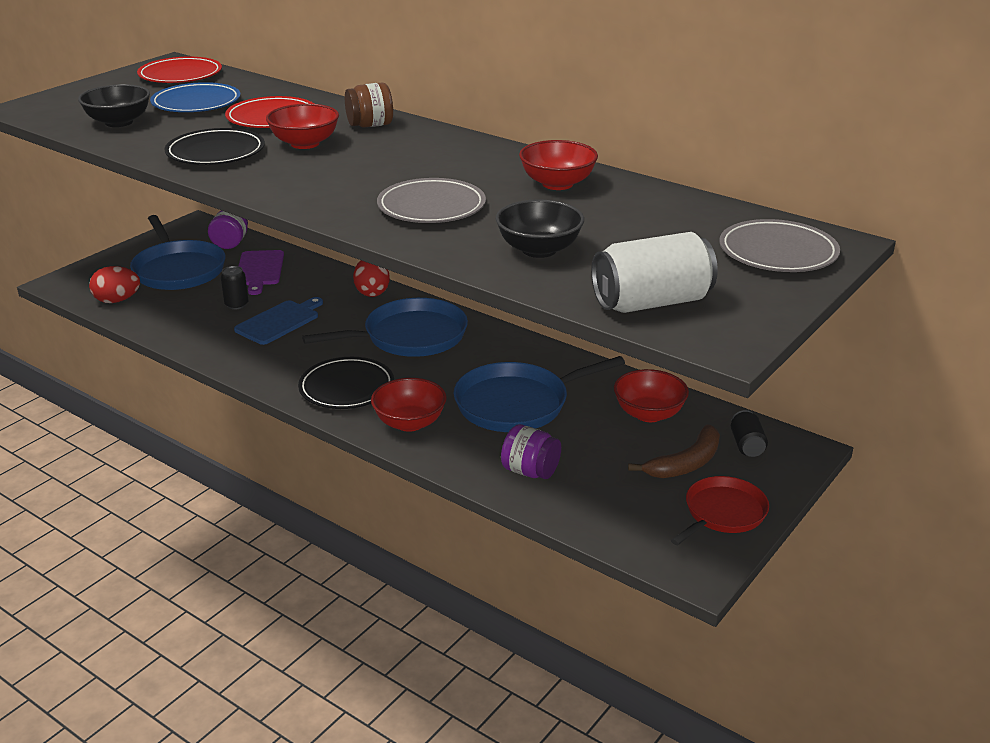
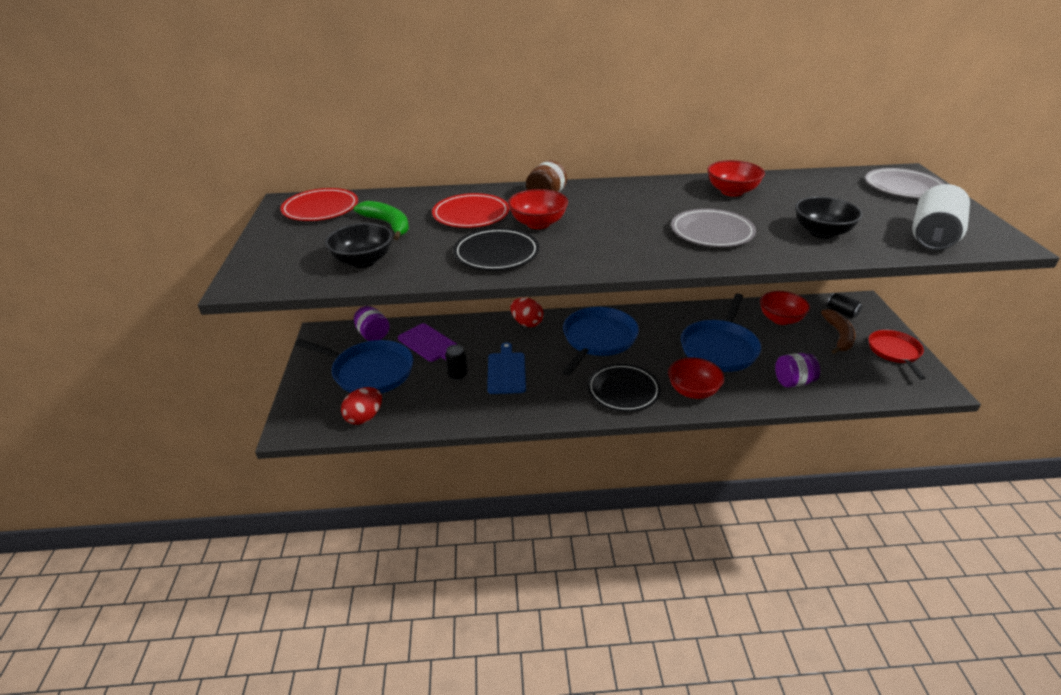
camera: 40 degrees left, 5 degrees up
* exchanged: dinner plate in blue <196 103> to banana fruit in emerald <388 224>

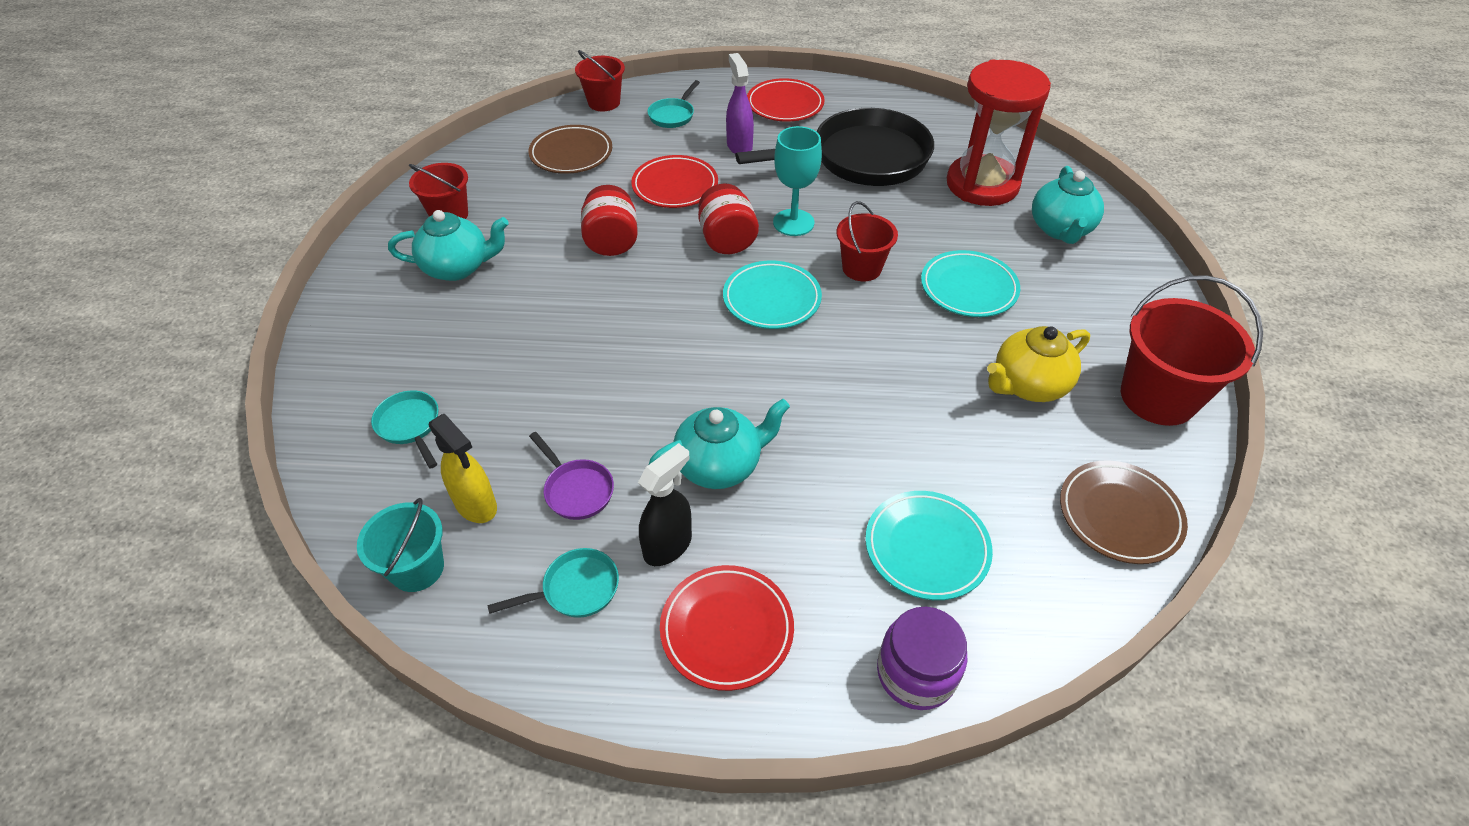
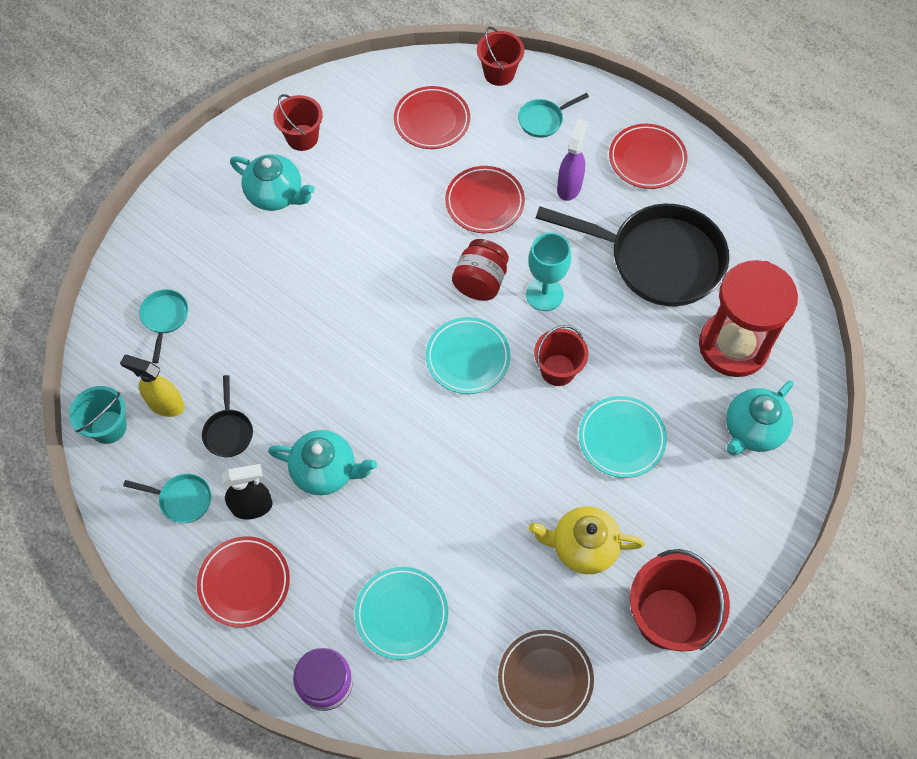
camera: 35 degrees right, 15 degrees up
* missing: jam jar in red <612 242>
* colour: dinner plate in dark brown <571 154> to dinner plate in red <432 121>
* colour: skillet in royal purple <576 490> to skillet in ebony <228 432>
* spun: spray bottle in yellow <476 505> = <166 404> 120 degrees clockwise

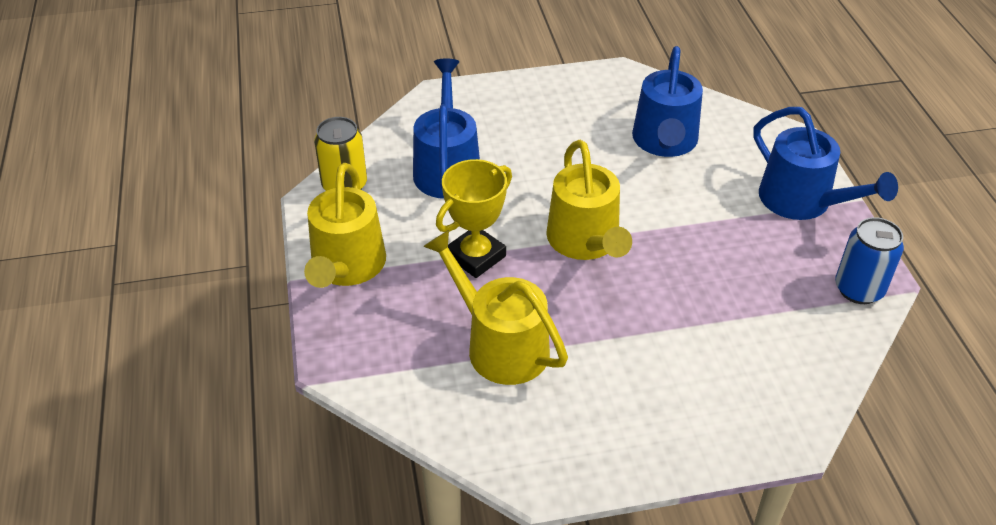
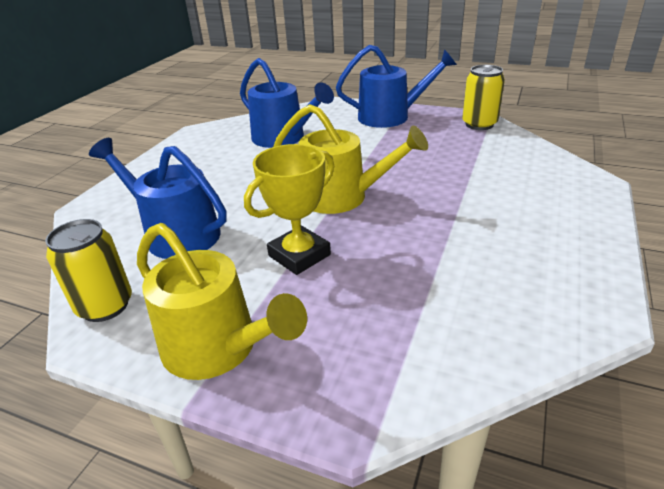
camera: 55 degrees left, 10 degrees down
* missing: watering can in yellow <500 345>
* colour: tin in blue <858 289> to tin in yellow <479 124>
* spun: award cup in yellow <476 256> = <299 255> 60 degrees clockwise

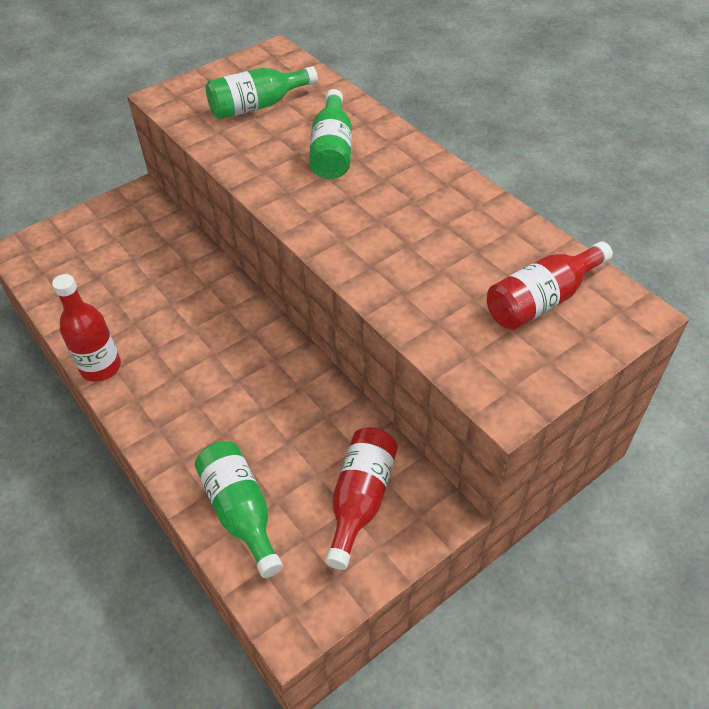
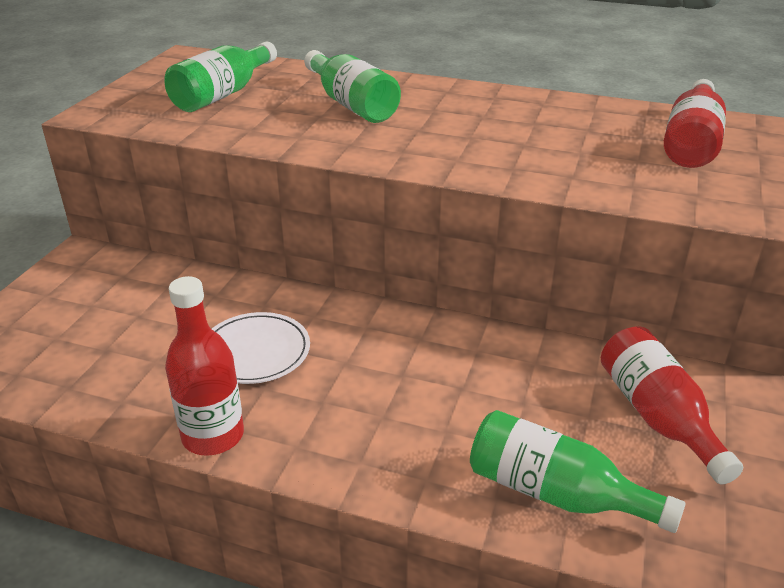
camera: 35 degrees left, 15 degrees down
* appeared: dinner plate in snow-white <255 352>

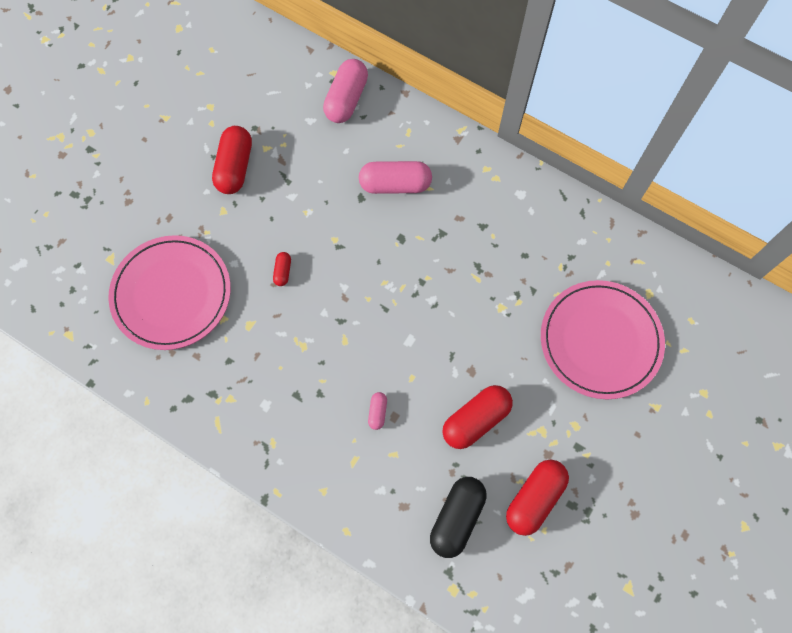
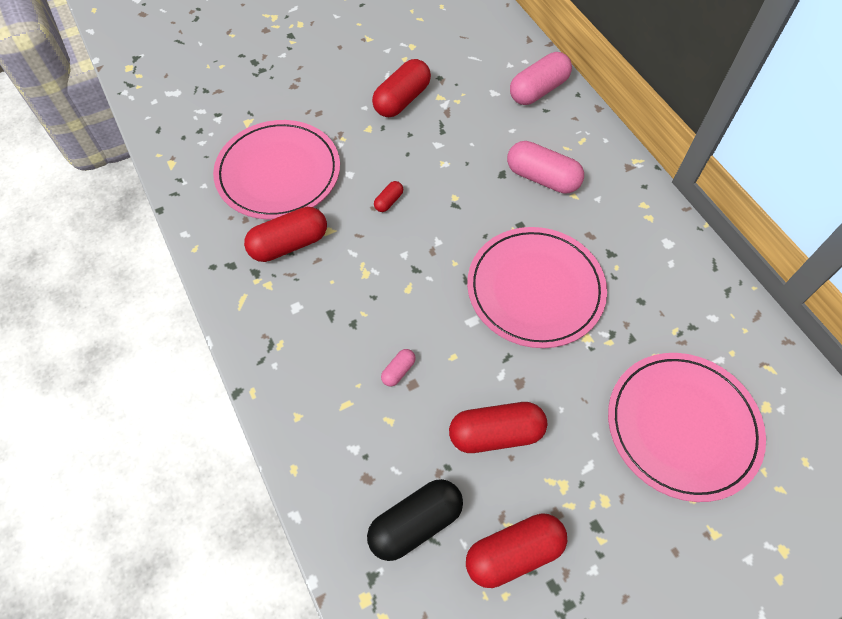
camera: 30 degrees right, 10 degrees down
* appeared: pill in red <289 244>
* appeared: dinner plate in rose-pink <535 289>

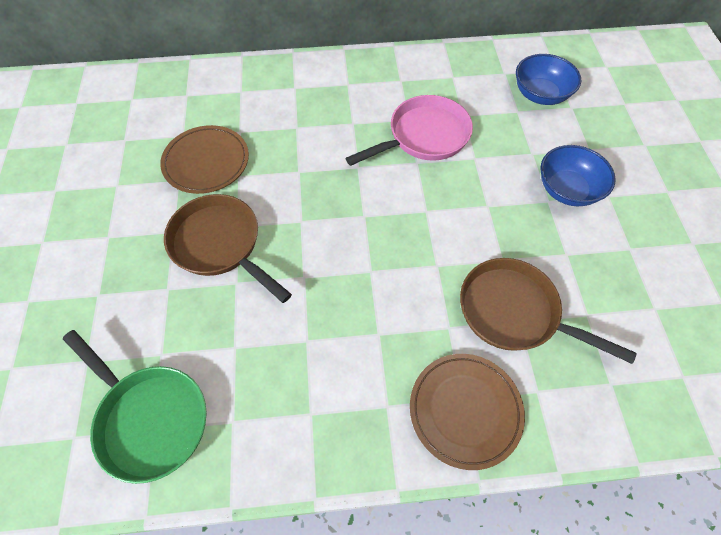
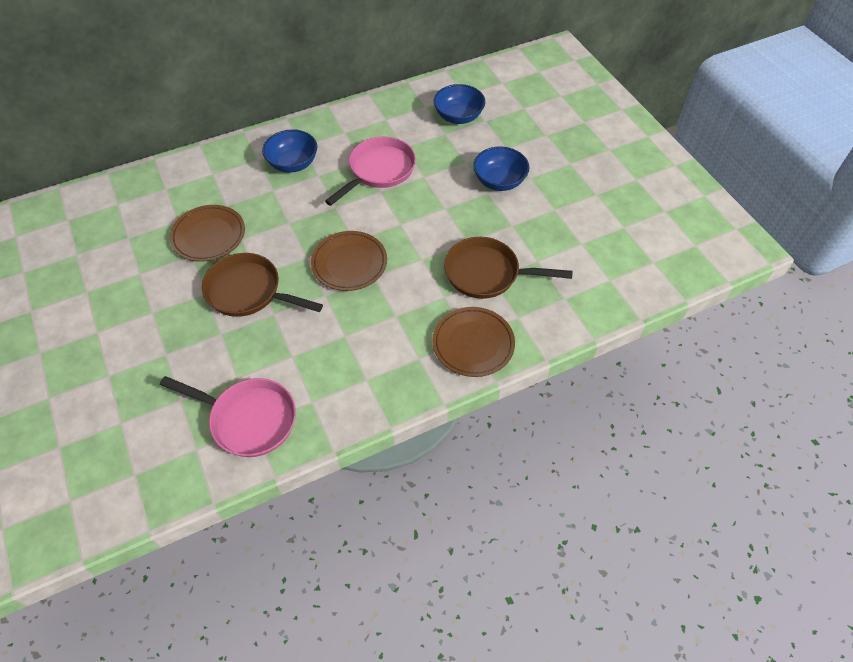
camera: 20 degrees left, 5 degrees down
* appeared: deep dish in blue <293 163>
* appeared: dinner plate in dark brown <349 263>
* colour: skillet in emerald <149 418> to skillet in rose-pink <248 419>

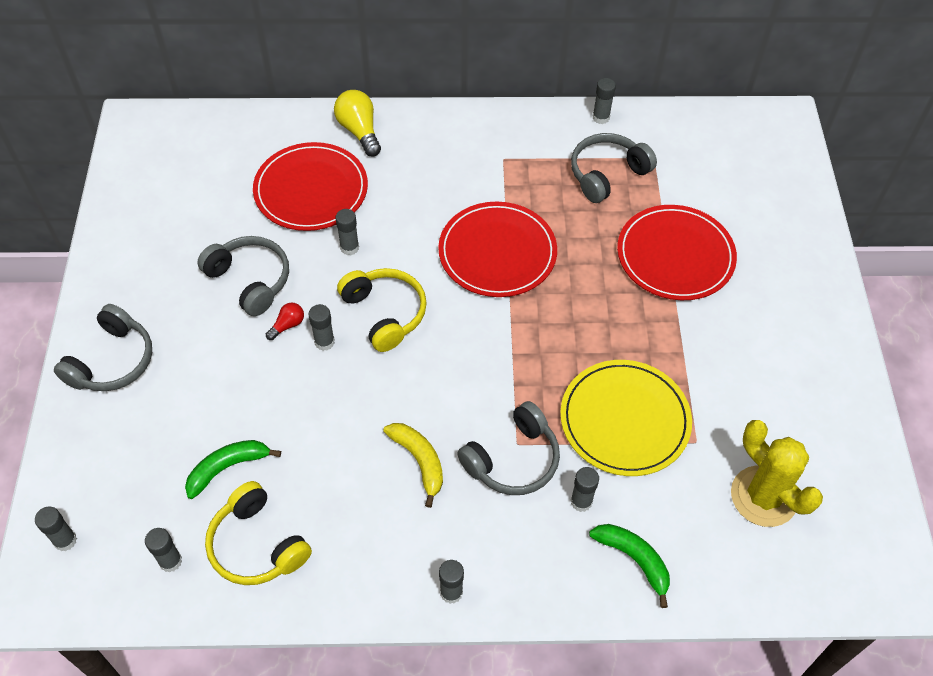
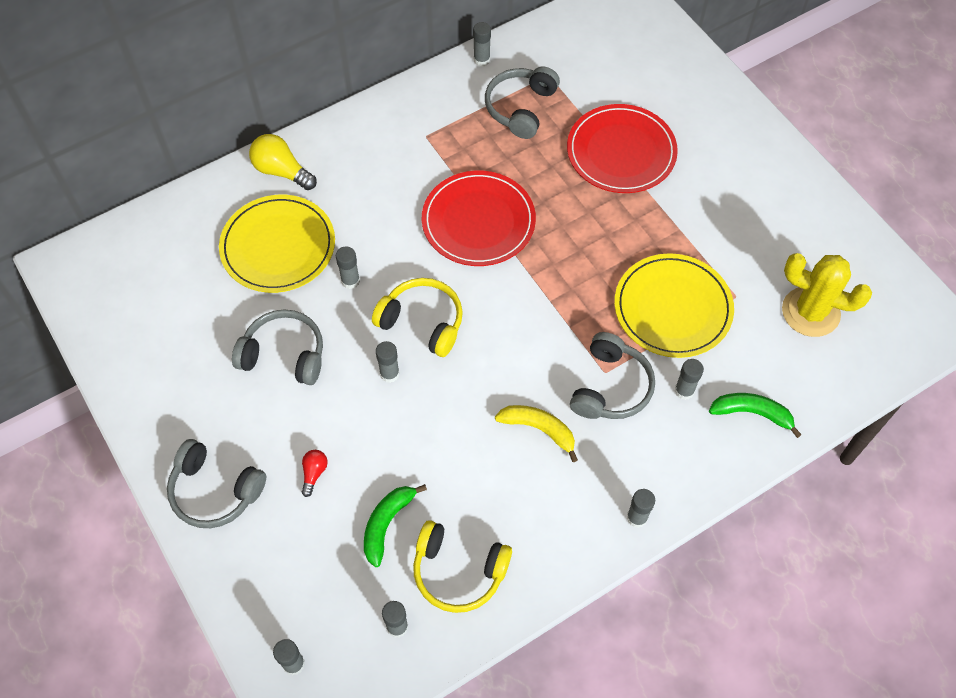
camera: 30 degrees left, 5 degrees up
* relocated: light bulb in red <287 325> to <314 473>
* colour: dinner plate in red <311 190> to dinner plate in yellow <278 246>
* spun: headset in gray <112 361> = <215 491> 120 degrees clockwise

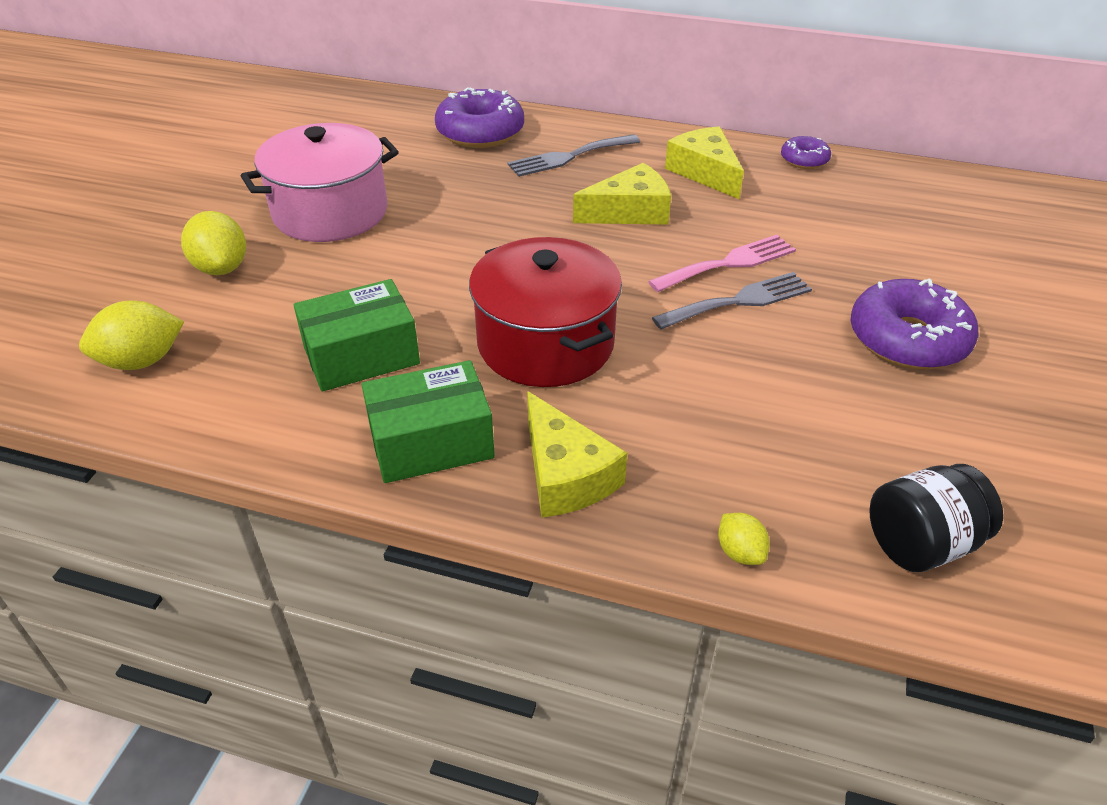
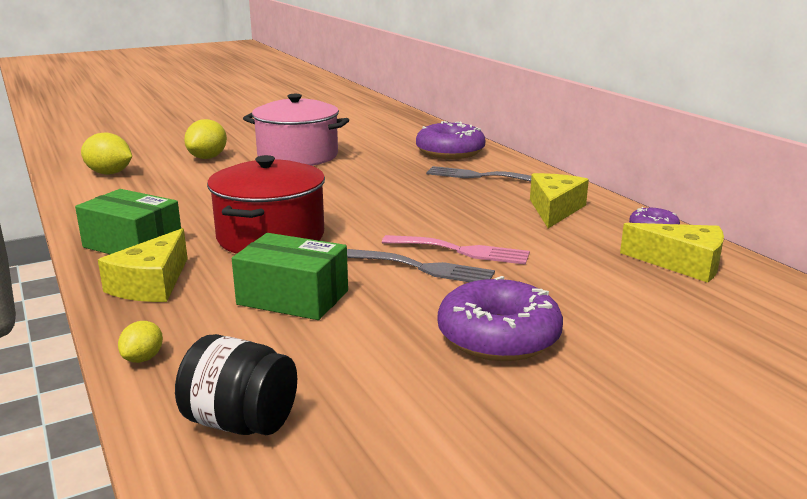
camera: 45 degrees right, 20 degrees down
* relocated: box in emerald <361 355> to <293 297>
* relocated: piece of cheese in yellow <629 212> to <682 263>

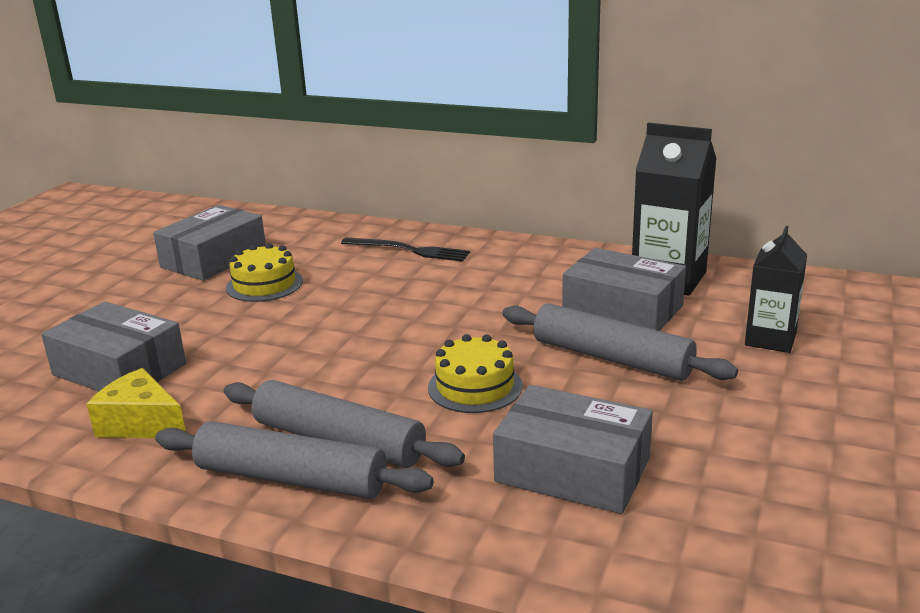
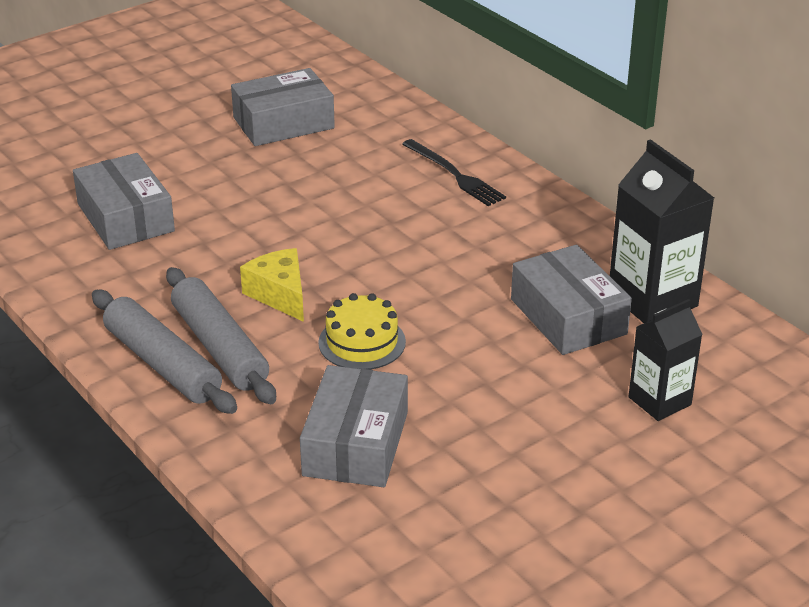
camera: 30 degrees right, 10 degrees up
* missing: layer cake in yellow <264 284>
* missing: pastry roller in gray <611 358>
* relocated: piece of cheese in yellow <141 424> to <280 295>
* spun: box in gray <573 470> = <356 444> 45 degrees clockwise

